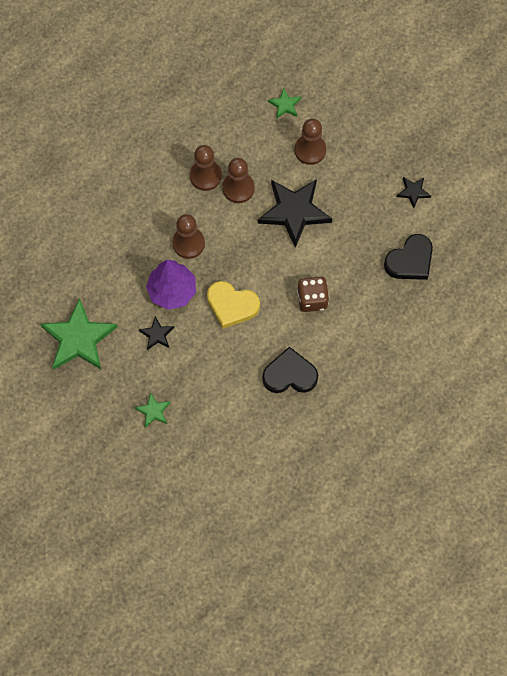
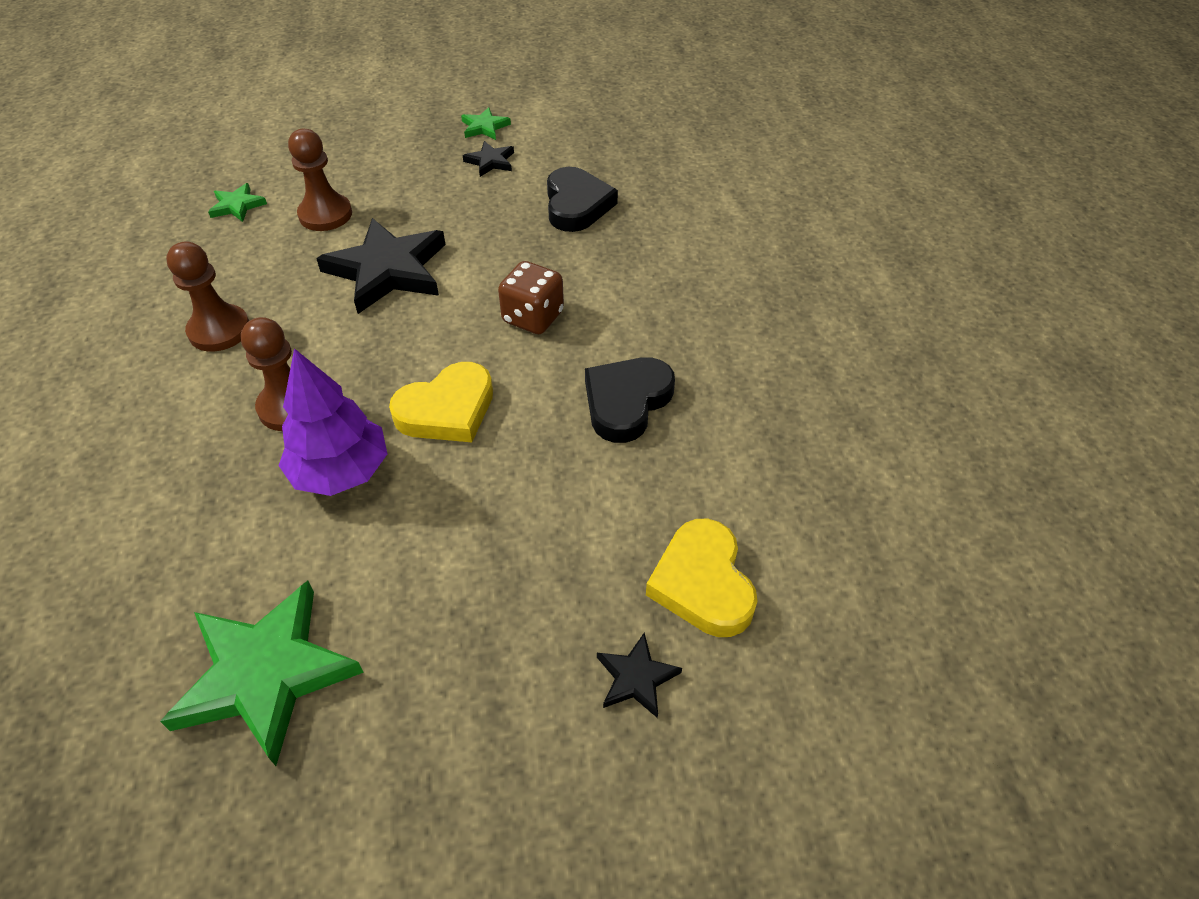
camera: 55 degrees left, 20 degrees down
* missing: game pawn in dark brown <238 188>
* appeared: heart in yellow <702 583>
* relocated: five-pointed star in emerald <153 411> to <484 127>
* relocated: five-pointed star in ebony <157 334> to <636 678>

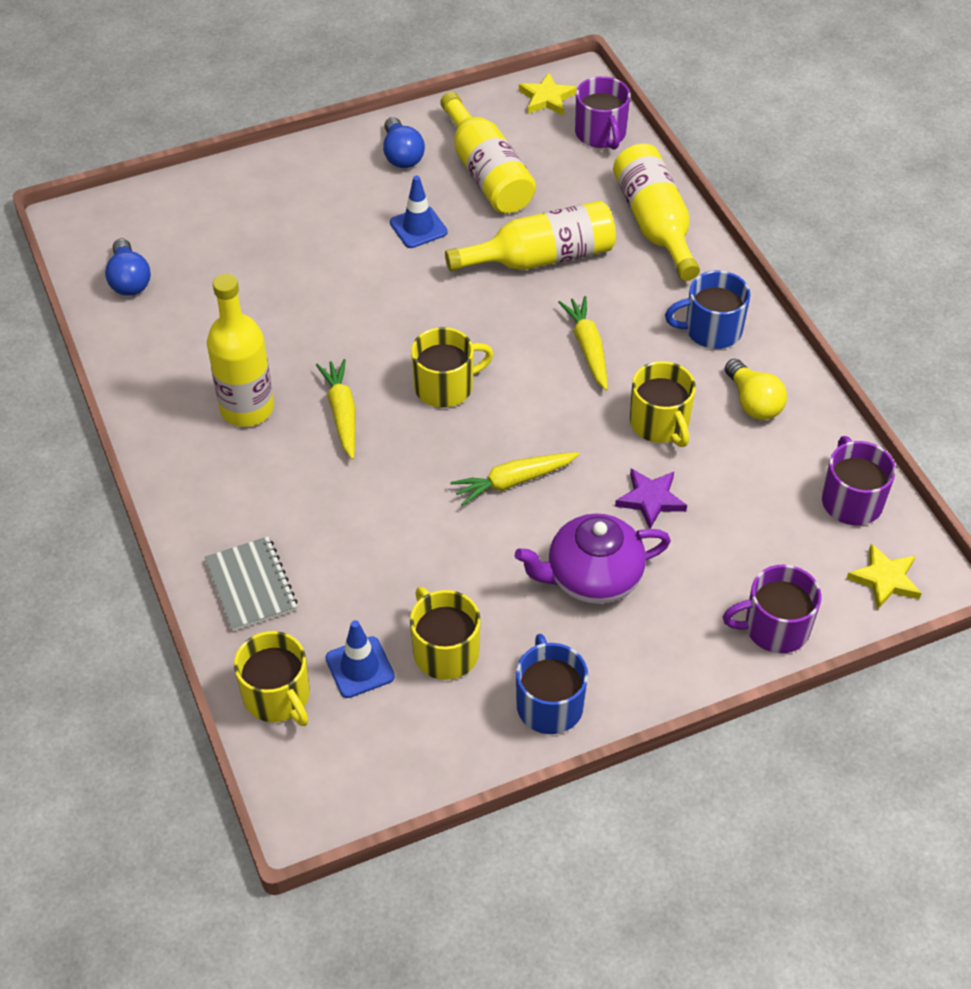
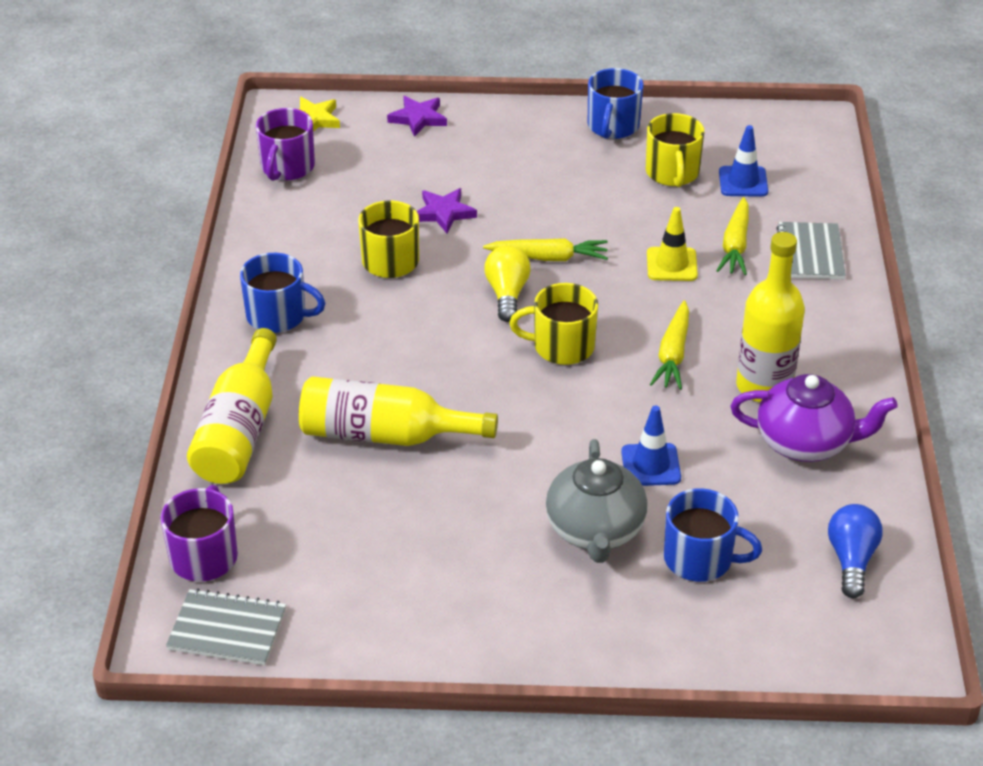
camera: 155 degrees left, 10 degrees down
* missing: mug in yellow <277 696>
* missing: light bulb in blue <402 155>
* missing: bottle in yellow <486 173>
* appeared: tea pot in gray <595 531>
* appeared: traffic cone in yellow <671 264>
* appeared: mug in blue <700 559>
* relocated: traffic cone in blue <418 227> to <651 465>
* relocated: tea pot in royal purple <592 578> to <805 443>
* relocated: toy carrot in yellow <587 348> to <735 245>
* relocated: light bulb in yellow <753 402> to <507 294>
* exchanged: five-pointed star in yellow <547 98> to notepad in gray <227 629>
* exchanged: mug in royal purple <774 627> to five-pointed star in royal purple <418 118>

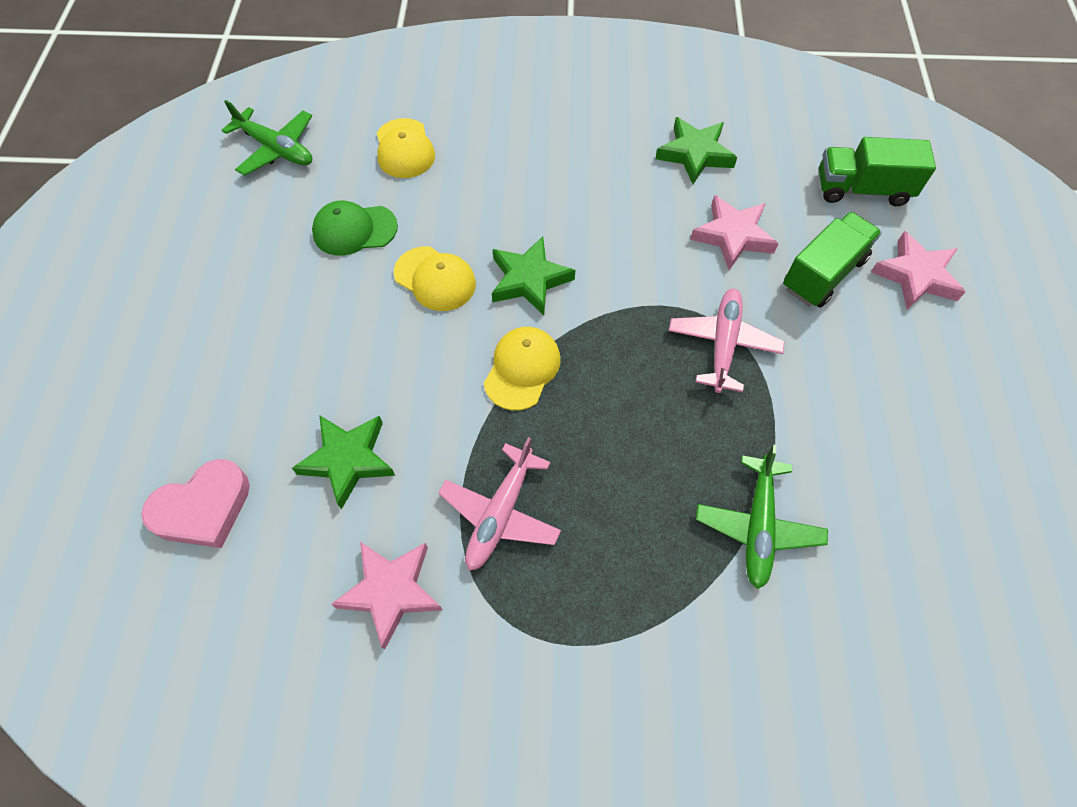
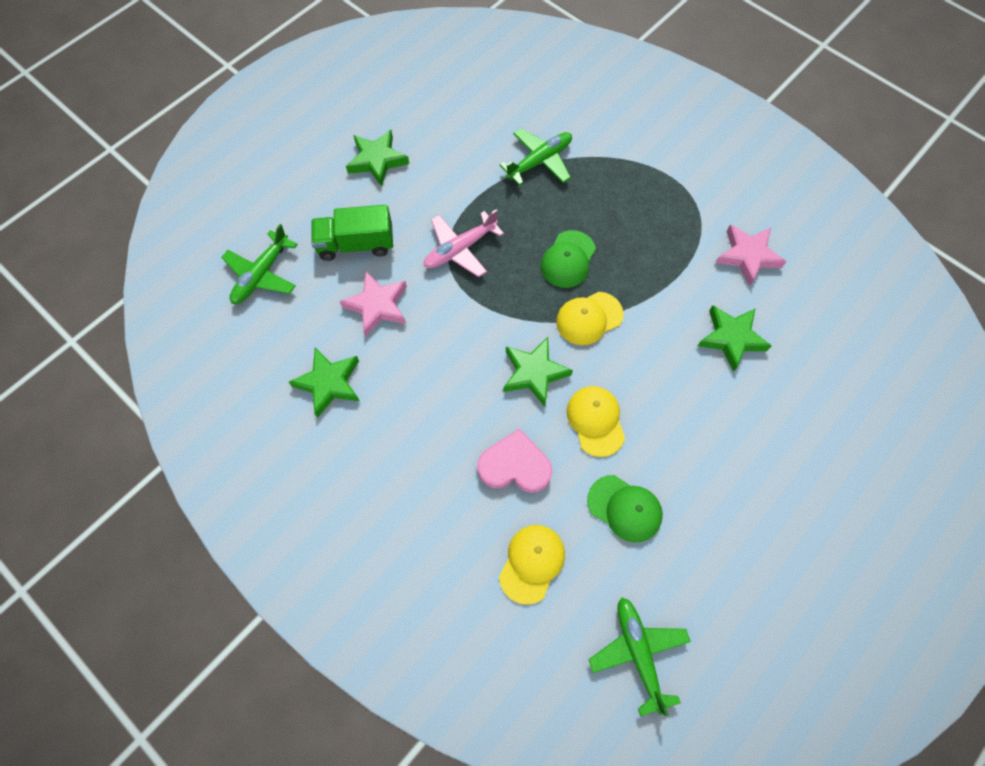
camera: 140 degrees left, 5 degrees up
* missing: toy plane in rose-pink <500 514>
* missing: five-pointed star in rose-pink <916 276>
* appeared: five-pointed star in emerald <377 160>
* appeared: cap in emerald <568 259>
* relocated: heart in rose-pink <203 508> to <515 466>
* exchanged: toy truck in emerald <862 189> to toy plane in emerald <261 275>

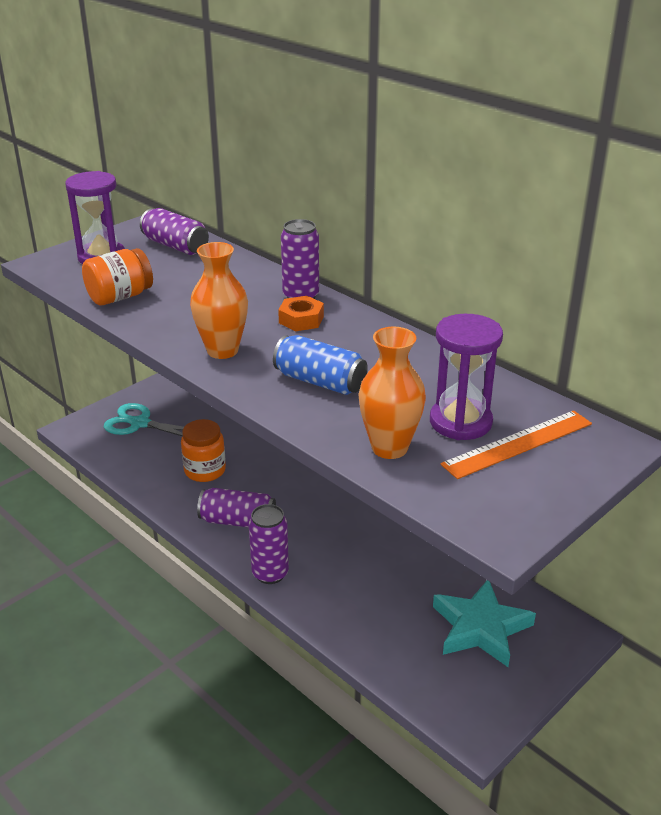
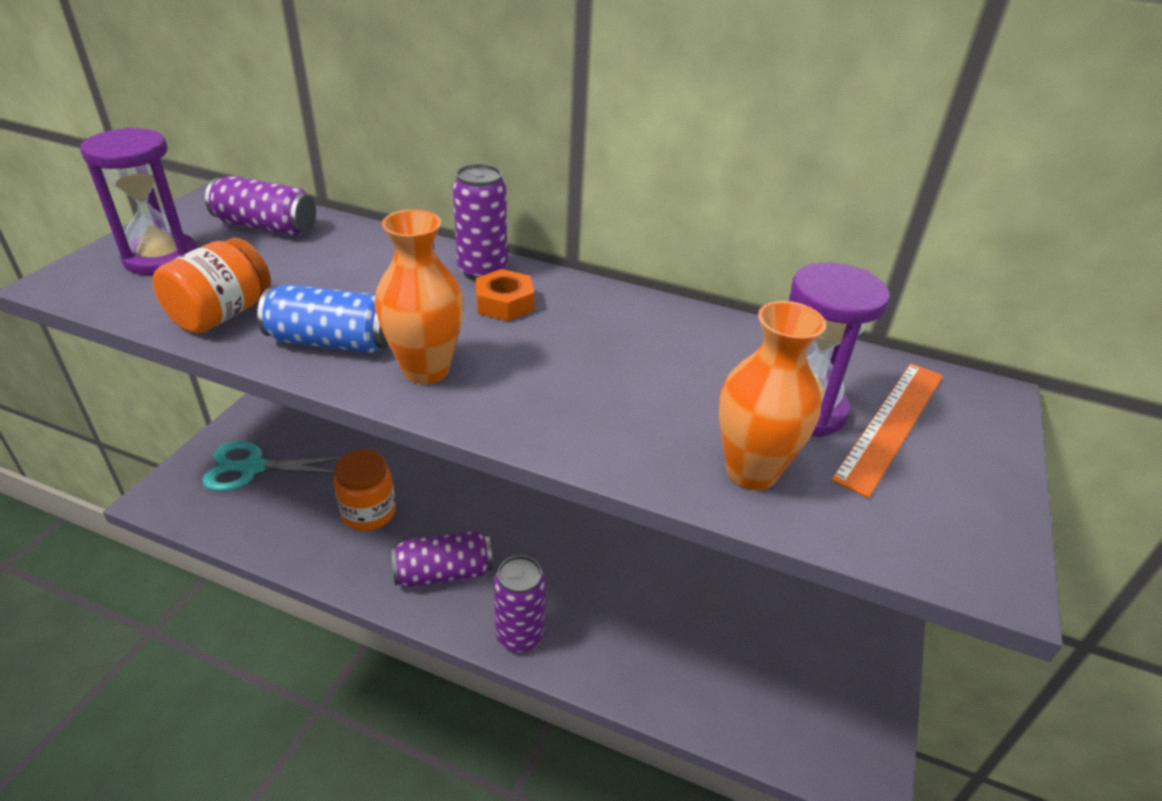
camera: 25 degrees left, 5 degrees up
* missing: five-pointed star in teal <480 627>
* relocated: tin in blue <320 382> to <332 342>

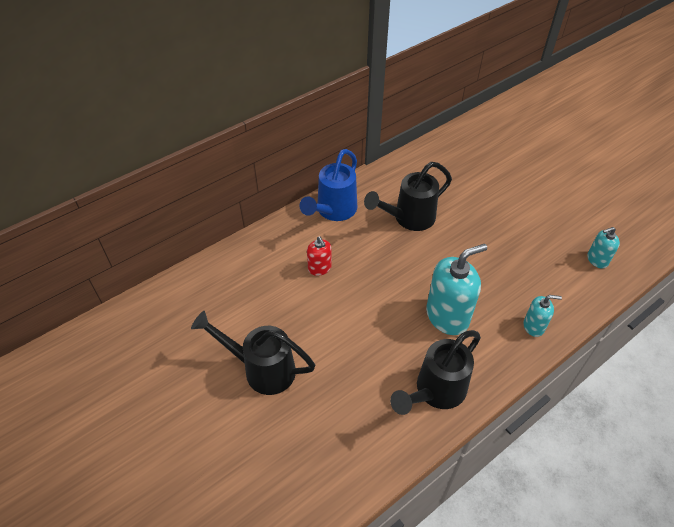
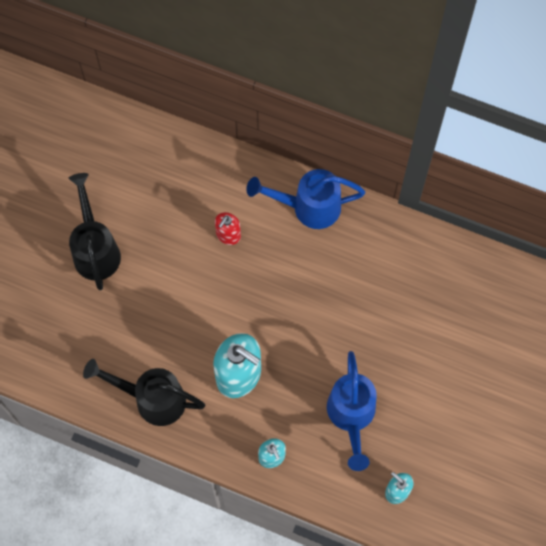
camera: 60 degrees right, 20 degrees up
* missing: watering can in ebony <408 218>
* appeared: watering can in blue <351 416>

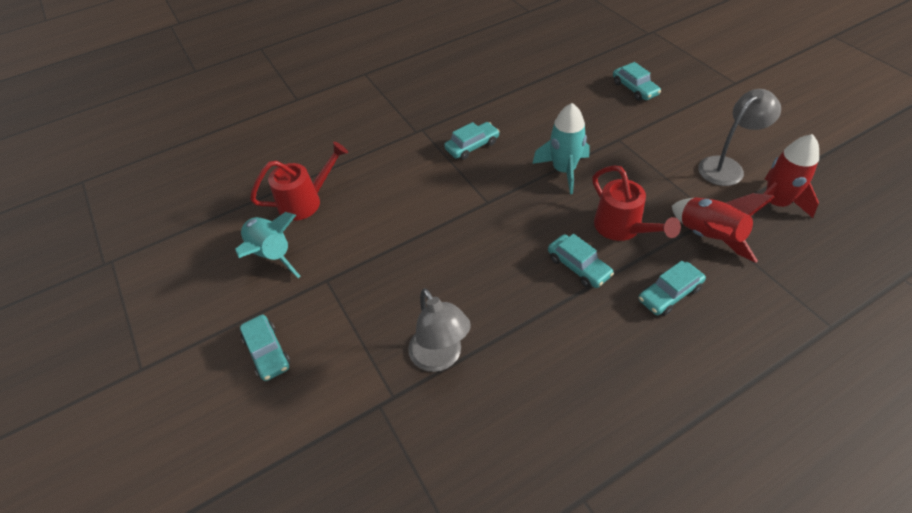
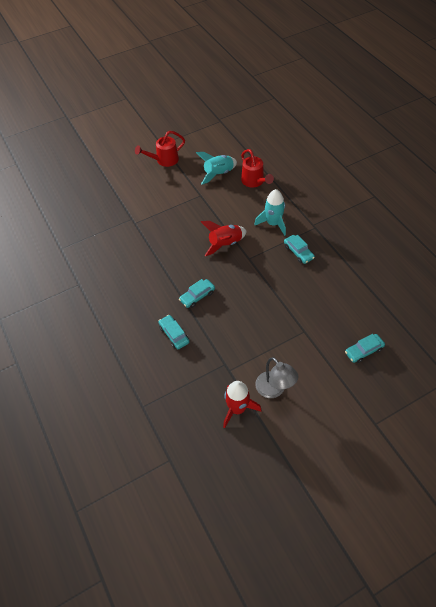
camera: 90 degrees right, 5 degrees up
* missing: automobile in teal <267 352>
* missing: reading lamp in gray <440 358>
* relocated: spaceship in teal <564 170> to <273 223>
* relocated: watering can in red <622 228> to <164 160>
* relocated: spaceship in red <709 237> to <225 244>

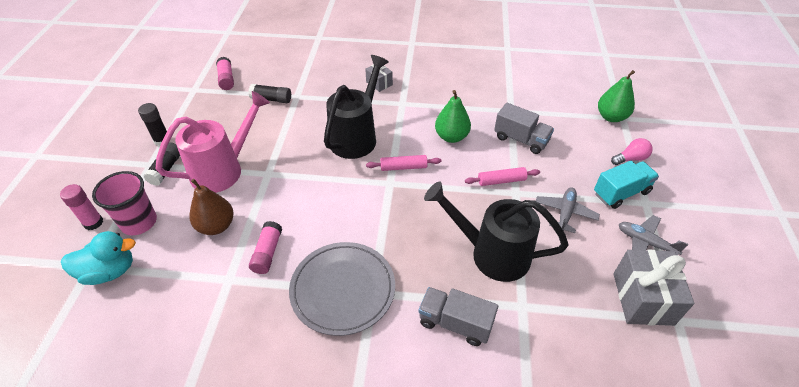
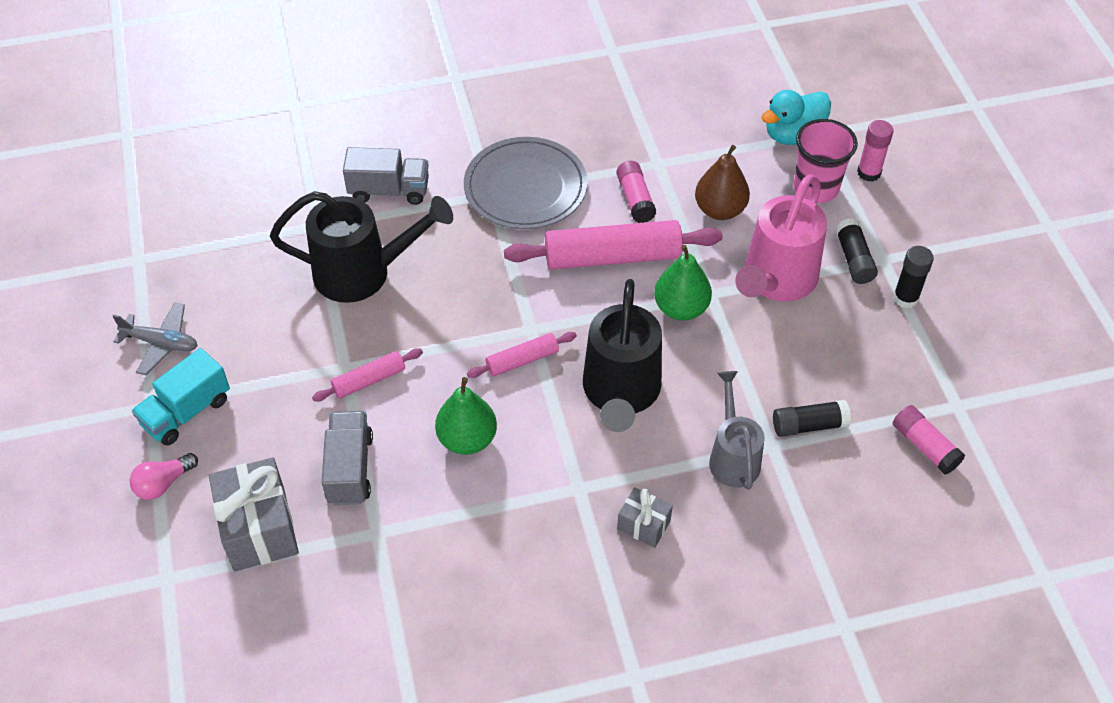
camera: 160 degrees right, 5 degrees up
* missing: toy plane in gray <565 213>
* appeared: pastry roller in rose-pink <612 257>
* appeared: watering can in gray <733 456>
* relocated: pear fruit in emerald <611 117> to <681 308>
* relocated: wrapped gift in gray <642 298> to <259 529>
* spun: toy truck in gray <521 139> = <350 469> 75 degrees clockwise

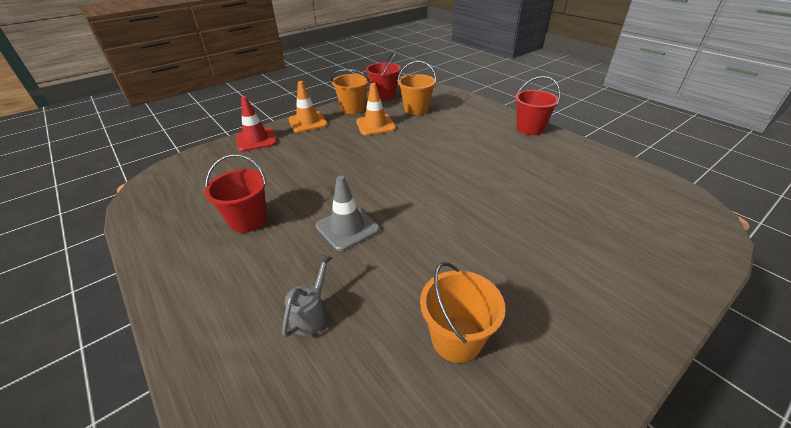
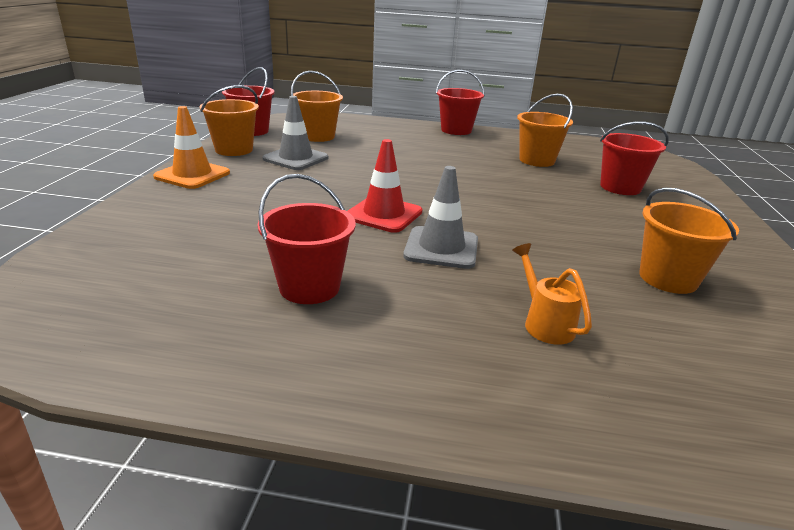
camera: 45 degrees left, 10 degrees down
* appeared: pail in orange-coloured <537 160>
* appeared: pail in red <620 187>
* relocated: traffic cone in red <256 140> to <383 214>
* colour: watering can in gray <312 314> to watering can in orange-coloured <544 323>
* colour: traffic cone in orange-coloured <375 125> to traffic cone in gray <296 158>

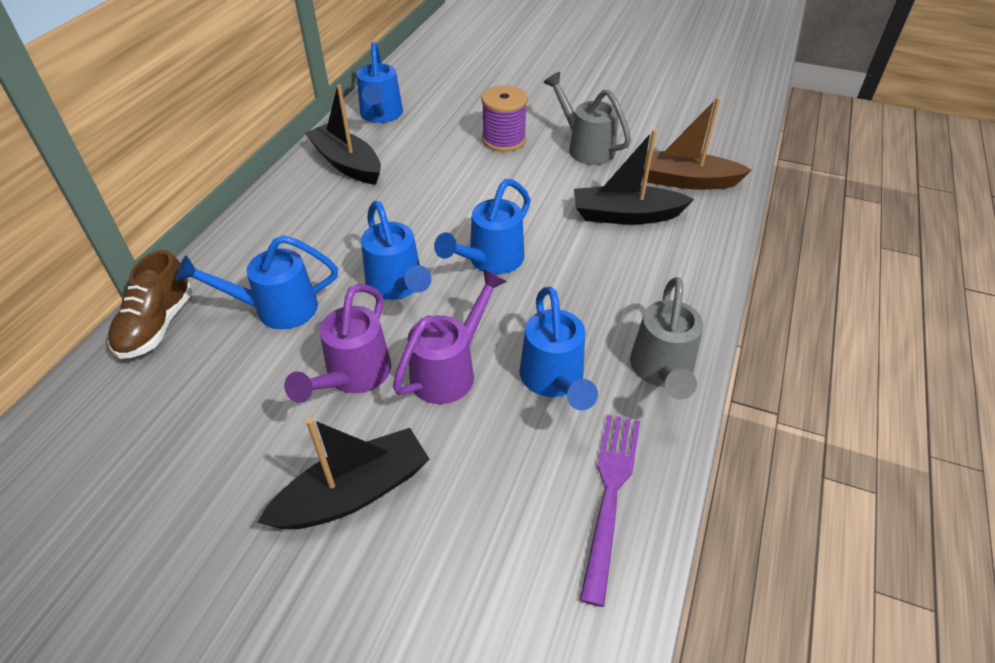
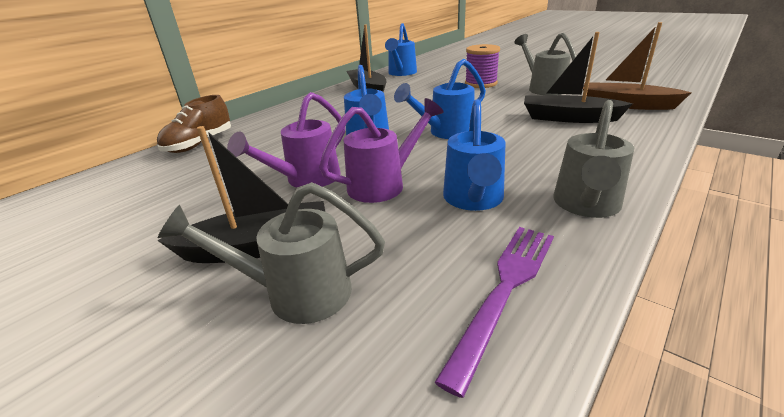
camera: 20 degrees right, 15 degrees down
* missing: watering can in blue <276 309>
* appeared: watering can in gray <296 293>

